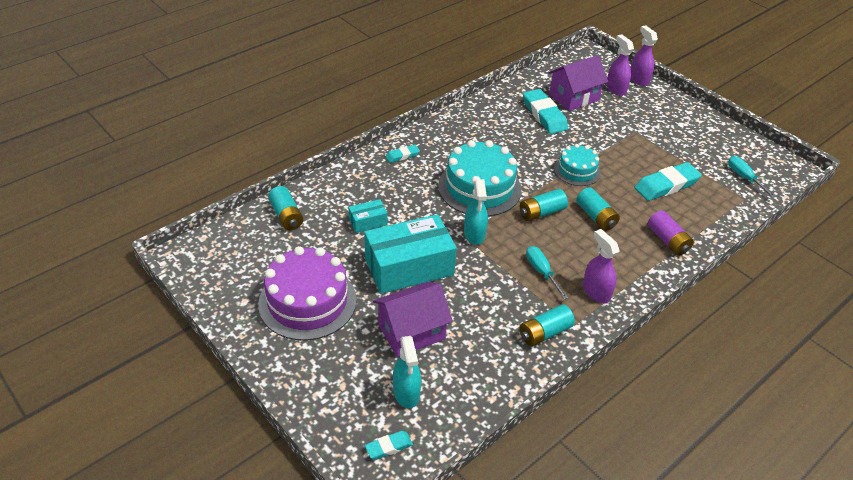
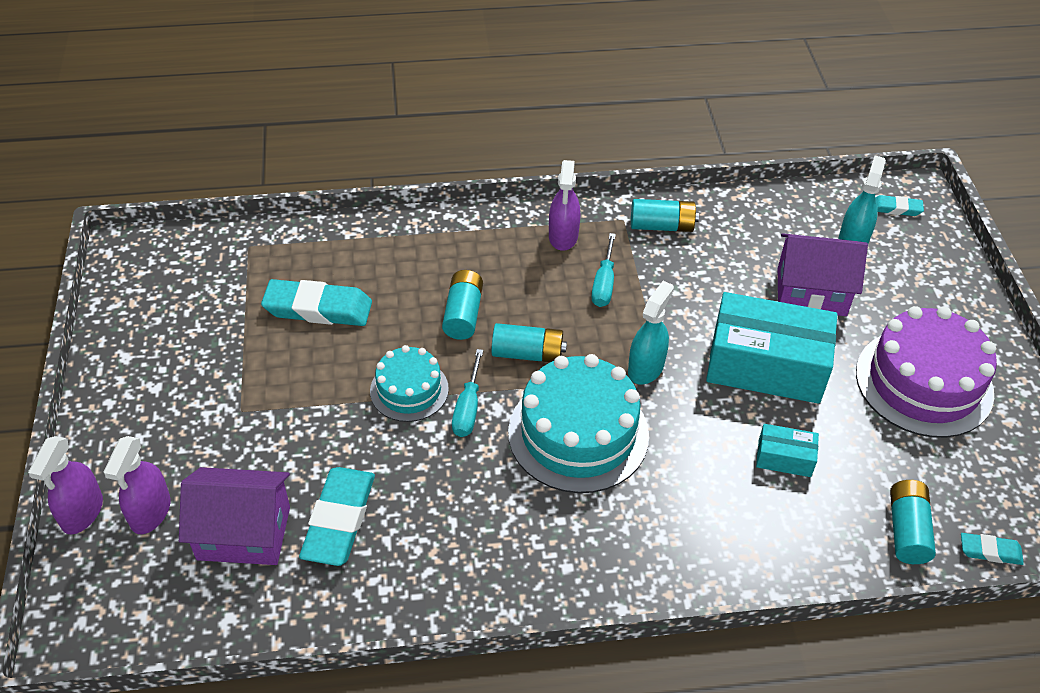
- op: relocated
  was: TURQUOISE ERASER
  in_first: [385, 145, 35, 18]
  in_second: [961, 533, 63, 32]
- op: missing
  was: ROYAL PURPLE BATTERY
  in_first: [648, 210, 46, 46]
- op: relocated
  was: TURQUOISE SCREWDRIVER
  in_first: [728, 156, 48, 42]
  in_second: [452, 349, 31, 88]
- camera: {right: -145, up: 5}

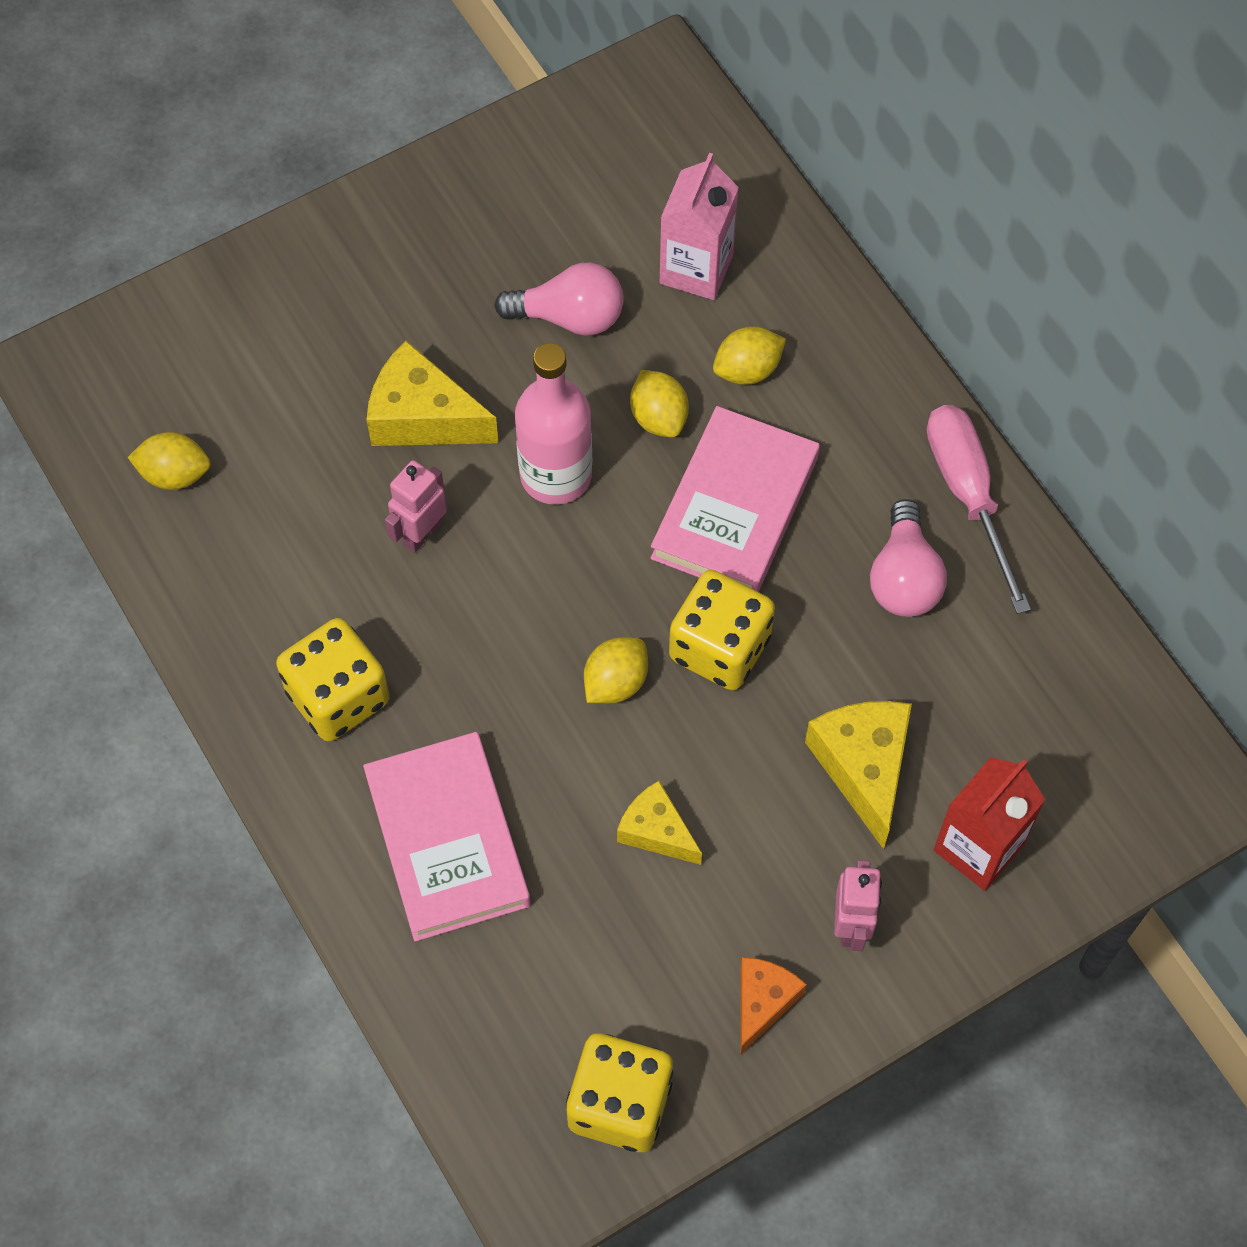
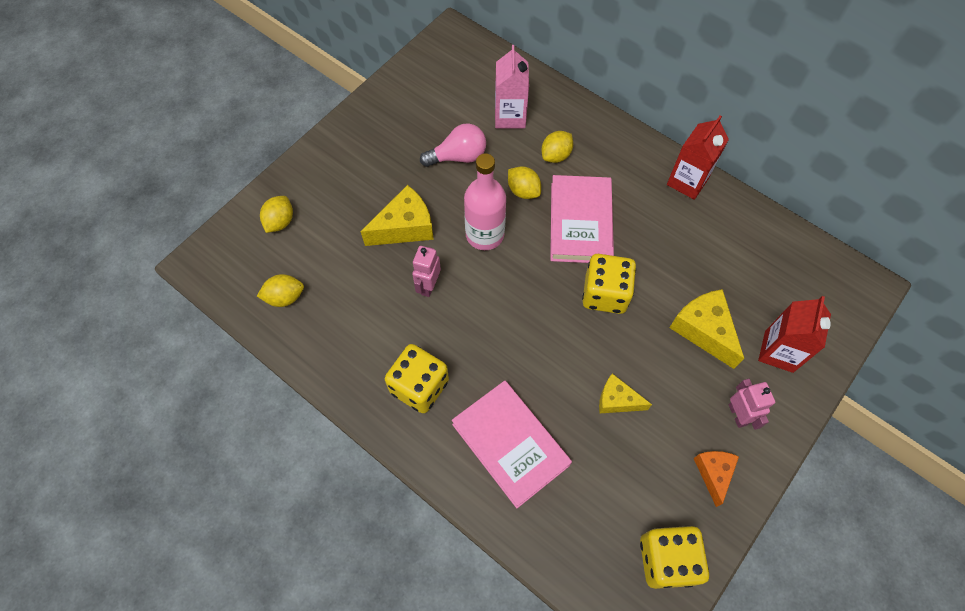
- op: spun
  was: BRIGHT YELLOW PIECE OF CHEESE
  in_first: [367, 341, 132, 105]
  in_second: [361, 185, 73, 61]
  clockwise: 150
- op: relocated
  was: BRIGHT YELLOW CITRUS FRUIT
  in_first: [584, 637, 64, 66]
  in_second: [260, 196, 33, 37]
- op: missing
  was: PINK LIGHT BULB
  in_first: [870, 499, 77, 118]
- op: exchanged
  was: PINK SCREWDRIVER
  now: CRIMSON CARTON
  in_first: [927, 405, 104, 209]
  in_second: [667, 116, 62, 84]
- camera: {right: -20, up: 0}

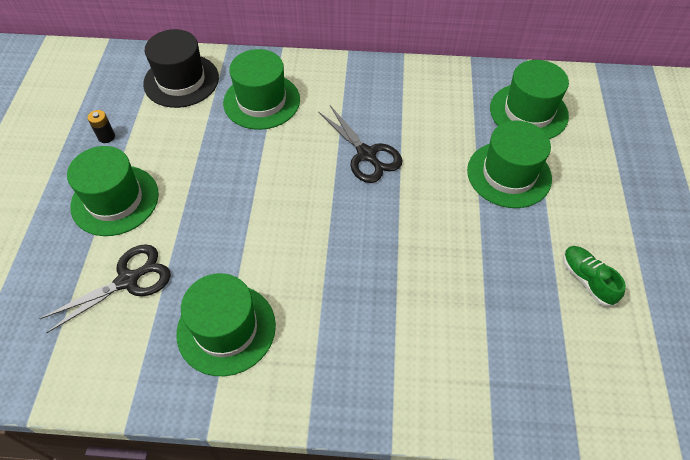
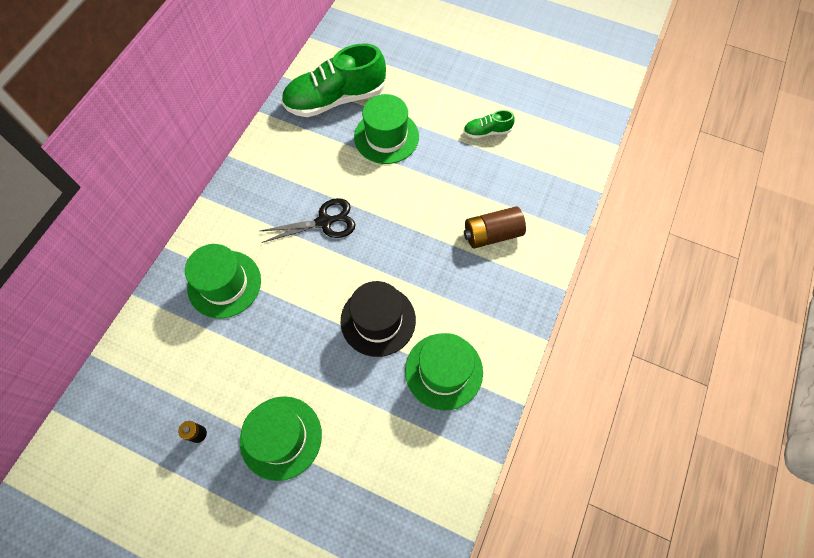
- op: missing
  was: EBONY SCISSORS
  in_first: [39, 244, 132, 89]
- op: relocated
  was: EBONY TOP HAT
  in_first: [143, 29, 76, 79]
  in_second: [341, 281, 75, 76]
- op: exchanged
  was: EMERALD TOP HAT
  now: EMERALD SHOE
  in_first: [490, 60, 79, 79]
  in_second: [281, 43, 105, 74]
- op: appeared
  now: RUSSET BATTERY
  in_second: [464, 206, 62, 42]
- camera: {right: -70, up: 10}

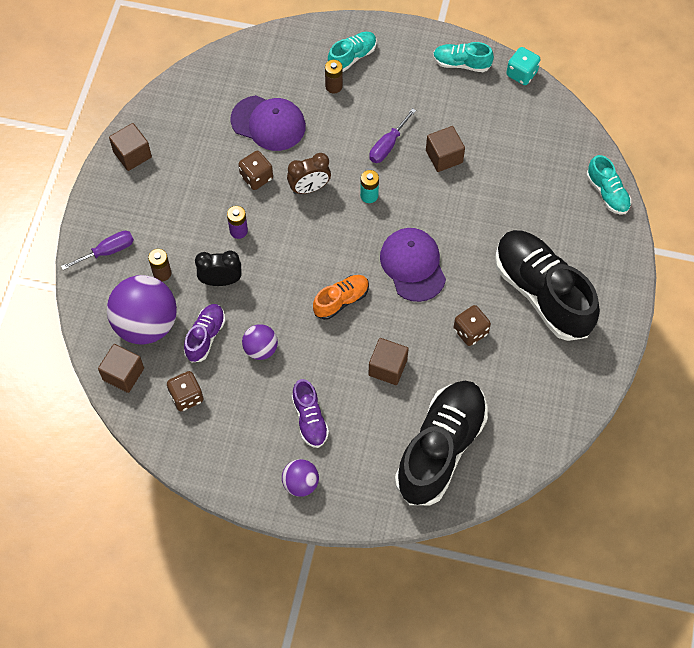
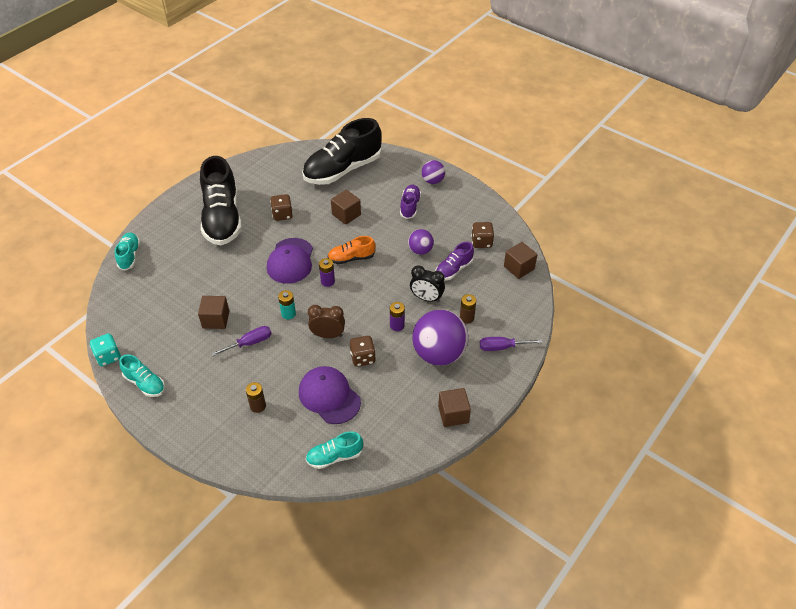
- op: relocated
  was: ROYAL PURPLE SPHERE
  in_first: [107, 275, 70, 69]
  in_second: [412, 310, 56, 56]
- op: relocated
  was: TURQUOISE SHOE
  in_first: [328, 32, 49, 40]
  in_second: [306, 432, 57, 37]
- op: appeared
  now: ROYAL PURPLE BATTERY
  in_second: [319, 258, 16, 29]
- camera: {right: -155, up: -15}

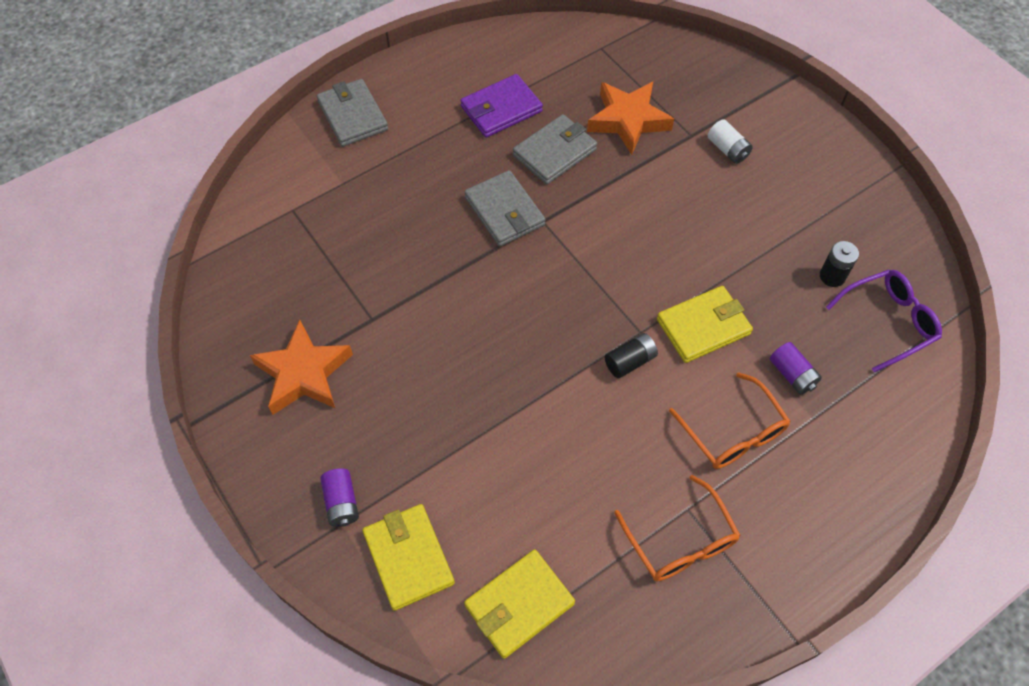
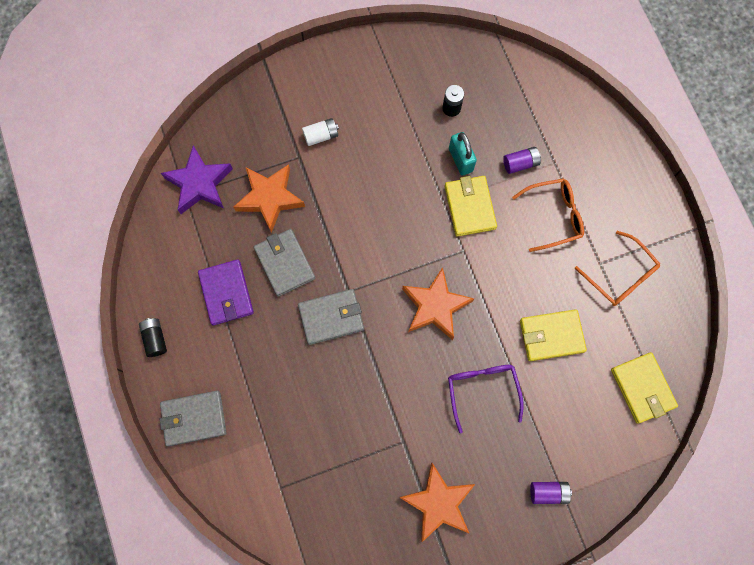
- op: relocated
  was: BRIGHT YELLOW CARD WALLET
  in_first: [362, 504, 93, 107]
  in_second: [520, 309, 67, 52]
- op: relocated
  was: EBONY BATTERY
  in_first: [605, 333, 53, 45]
  in_second: [139, 318, 28, 39]
- op: spun
  was: ORANGE EYEGLASSES
  in_first: [614, 475, 126, 106]
  in_second: [575, 231, 85, 75]
  clockwise: 60
- op: relocated
  was: ROYAL PURPLE EYEGLASSES
  in_first: [826, 270, 116, 102]
  in_second: [448, 365, 76, 69]
- op: appeared
  now: ROYAL PURPLE STAR SHAPE
  in_second: [161, 145, 72, 69]
- op: appeared
  now: ORANGE STAR SHAPE
  in_second: [402, 267, 72, 73]
- op: appeared
  now: TURQUOISE PADLOCK
  in_second: [449, 132, 28, 44]
- camera: {right: -75, up: 15}

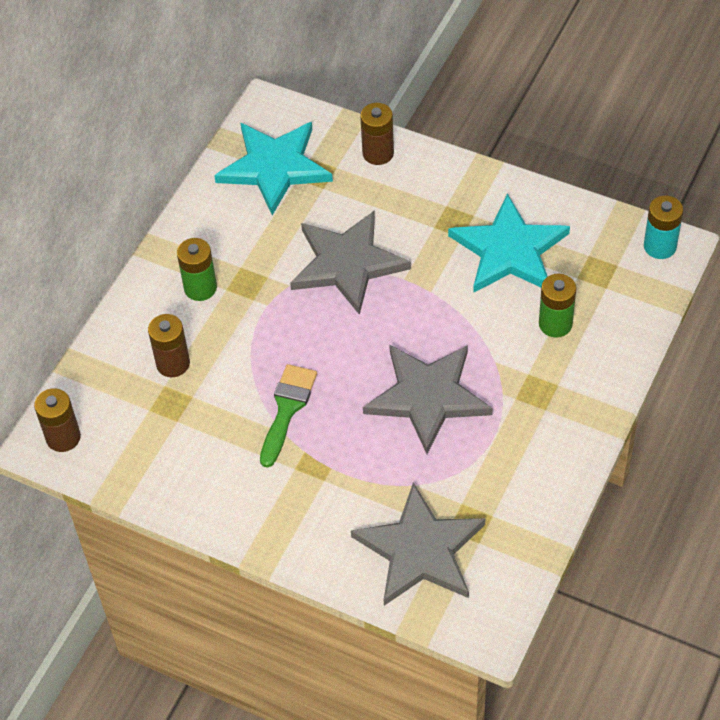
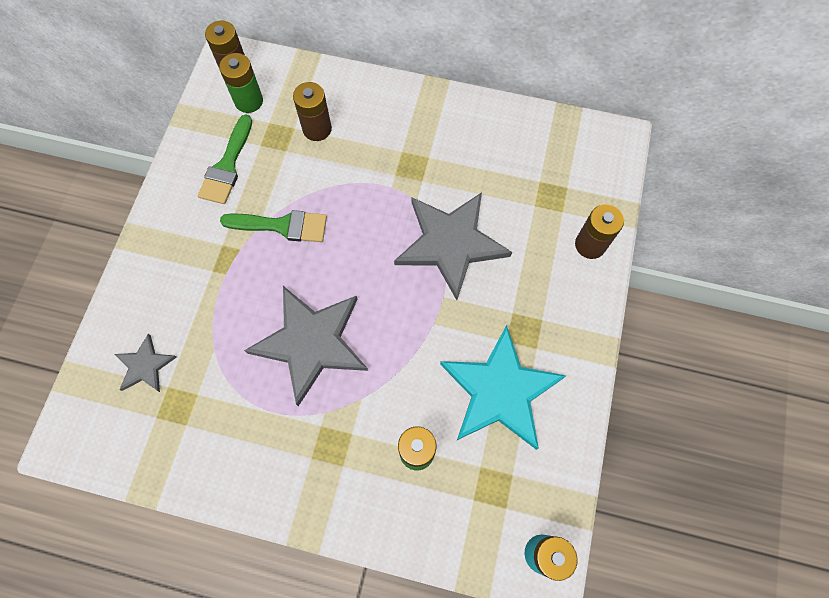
- op: relocated
  was: EMERALD BATTERY
  in_first: [177, 238, 40, 63]
  in_second: [219, 53, 44, 60]
- op: missing
  was: TURQUOISE STAR SHAPE
  in_first: [214, 122, 119, 93]
- op: size
  was: GREY STAR SHAPE
  in_first: [351, 482, 134, 124]
  in_second: [115, 334, 62, 58]
  ratio: 0.49
- op: appeared
  now: EMERALD BRUSH
  in_second: [198, 114, 54, 90]
- camera: {right: 75, up: 15}

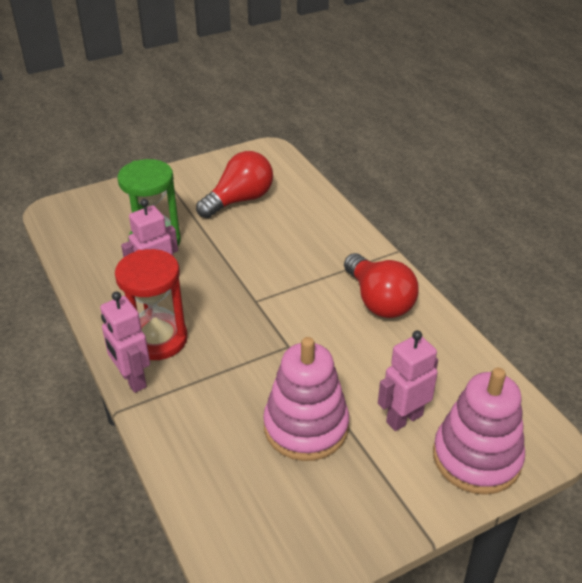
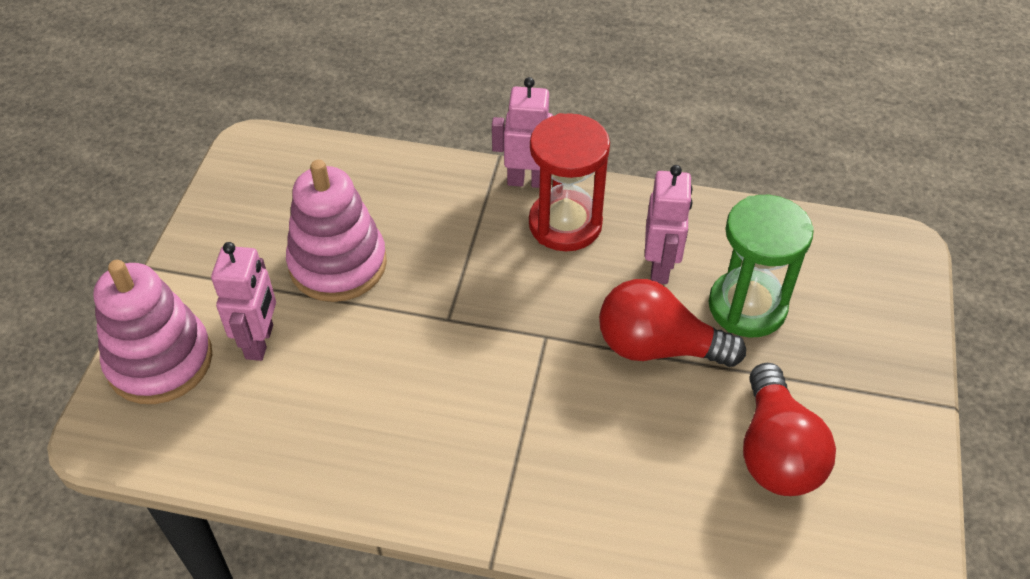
- op: relocated
  was: CRIMSON LIGHT BULB
  in_first: [344, 253, 75, 65]
  in_second: [599, 279, 147, 88]
- camera: {right: 130, up: 10}

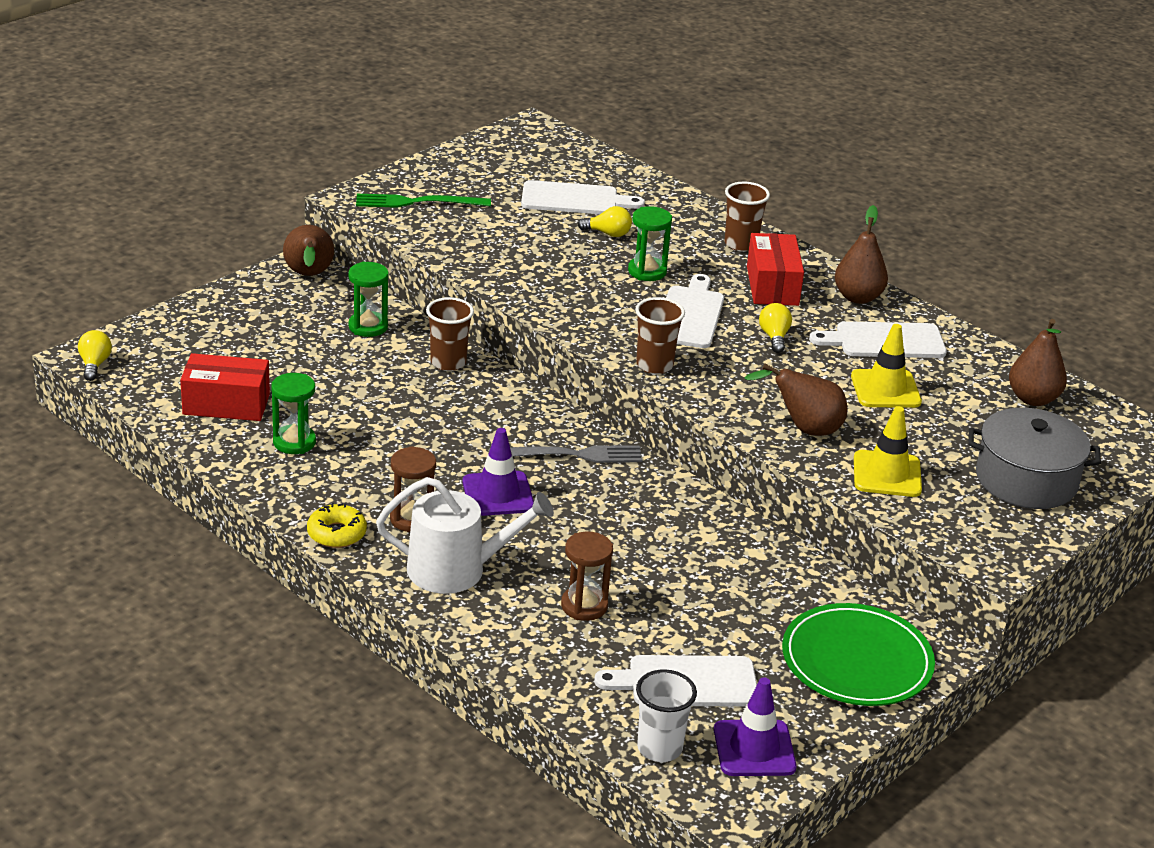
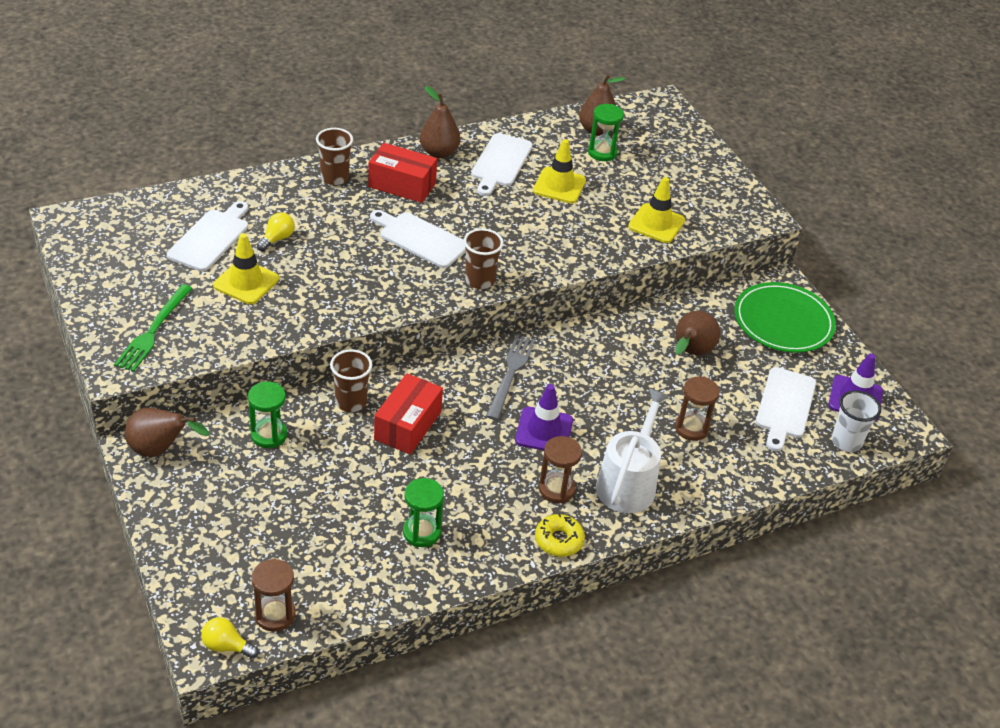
- op: relocated
  was: CRIMSON BOX
  in_first: [180, 353, 90, 68]
  in_second: [374, 373, 69, 81]
- op: relocated
  was: EMERALD HOURGLASS
  in_first: [628, 206, 44, 75]
  in_second: [588, 104, 36, 57]
- op: relocated
  was: RUSSET PEAR
  in_first: [745, 363, 102, 73]
  in_second: [675, 311, 45, 44]
- op: missing
  was: BRIGHT YELLOW LIGHT BULB
  in_first: [759, 303, 33, 50]
- op: missing
  was: GREY COOKING POT
  in_first: [968, 408, 133, 101]
- op: appeared
  now: BRIGHT YELLOW ROAD CONE
  in_second: [213, 233, 66, 71]
- op: appeared
  now: RUSSET HOURGLASS
  in_second: [251, 558, 45, 74]
- camera: {right: -70, up: 10}

